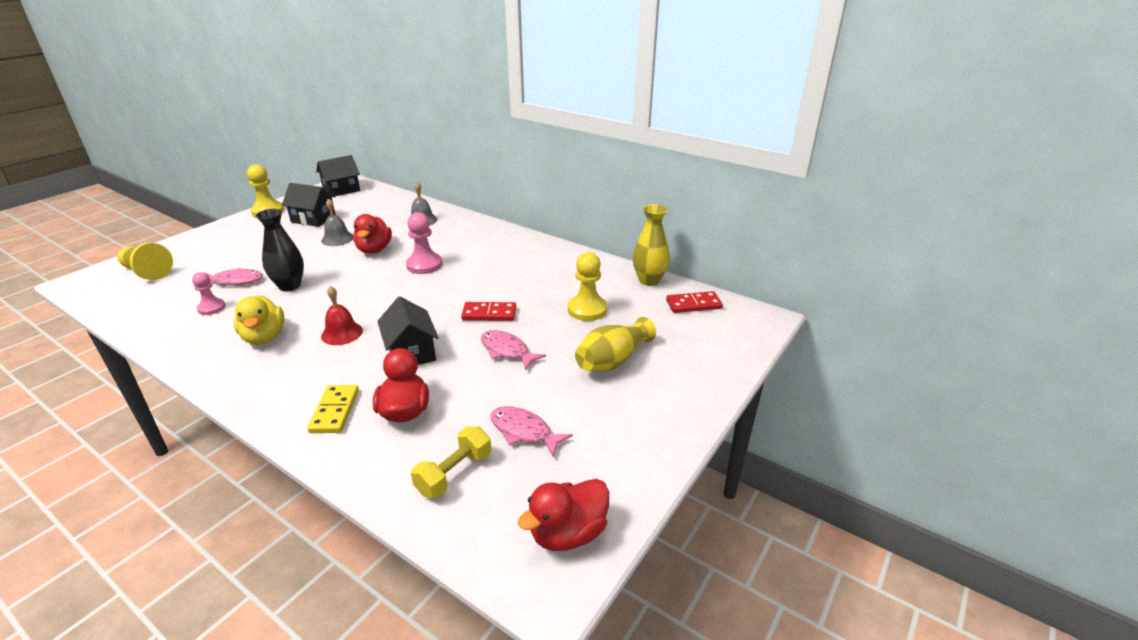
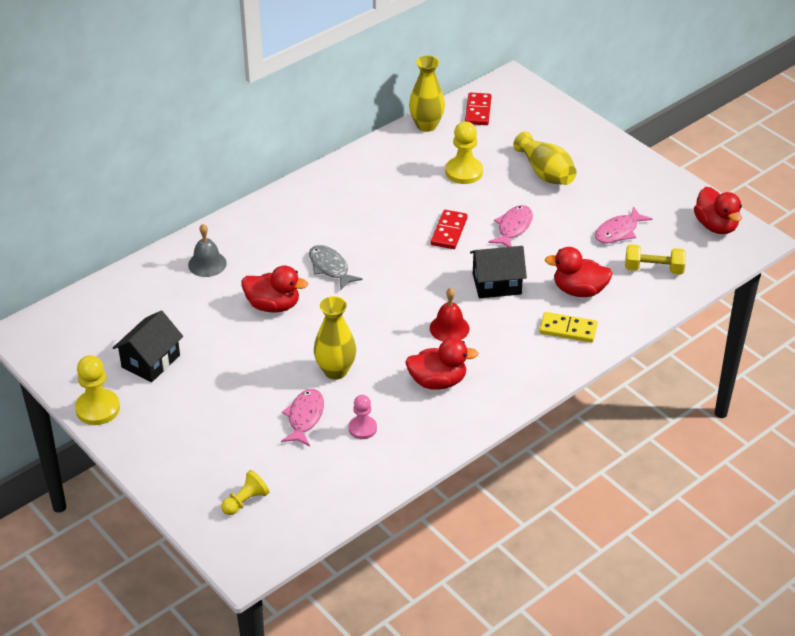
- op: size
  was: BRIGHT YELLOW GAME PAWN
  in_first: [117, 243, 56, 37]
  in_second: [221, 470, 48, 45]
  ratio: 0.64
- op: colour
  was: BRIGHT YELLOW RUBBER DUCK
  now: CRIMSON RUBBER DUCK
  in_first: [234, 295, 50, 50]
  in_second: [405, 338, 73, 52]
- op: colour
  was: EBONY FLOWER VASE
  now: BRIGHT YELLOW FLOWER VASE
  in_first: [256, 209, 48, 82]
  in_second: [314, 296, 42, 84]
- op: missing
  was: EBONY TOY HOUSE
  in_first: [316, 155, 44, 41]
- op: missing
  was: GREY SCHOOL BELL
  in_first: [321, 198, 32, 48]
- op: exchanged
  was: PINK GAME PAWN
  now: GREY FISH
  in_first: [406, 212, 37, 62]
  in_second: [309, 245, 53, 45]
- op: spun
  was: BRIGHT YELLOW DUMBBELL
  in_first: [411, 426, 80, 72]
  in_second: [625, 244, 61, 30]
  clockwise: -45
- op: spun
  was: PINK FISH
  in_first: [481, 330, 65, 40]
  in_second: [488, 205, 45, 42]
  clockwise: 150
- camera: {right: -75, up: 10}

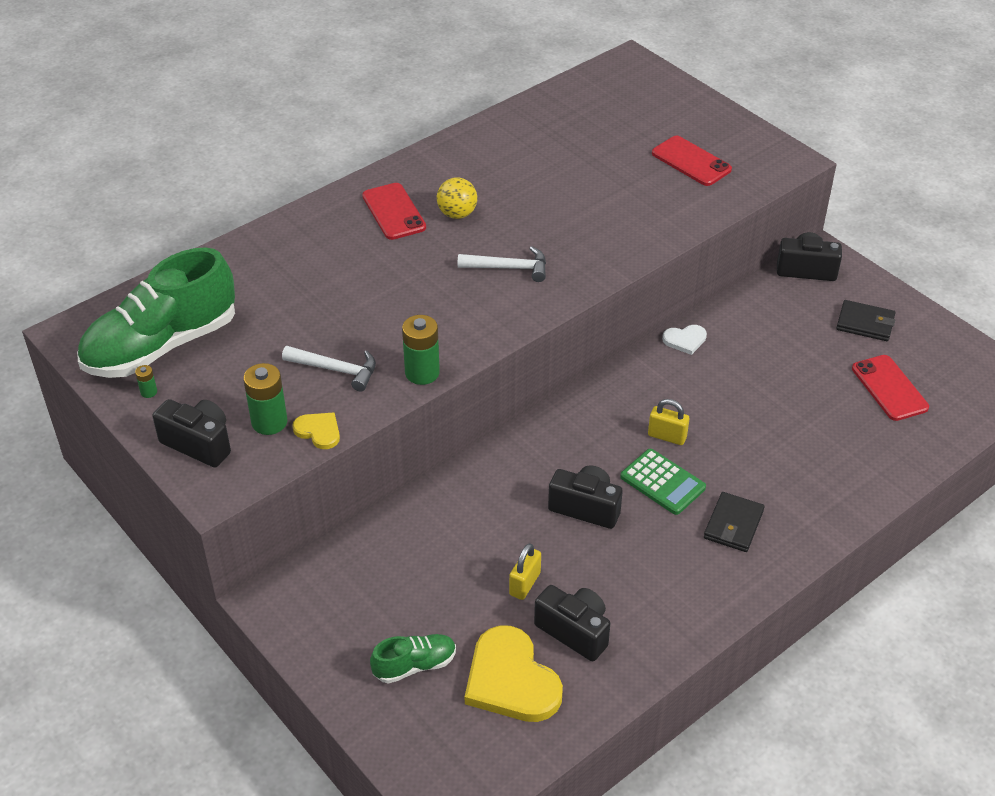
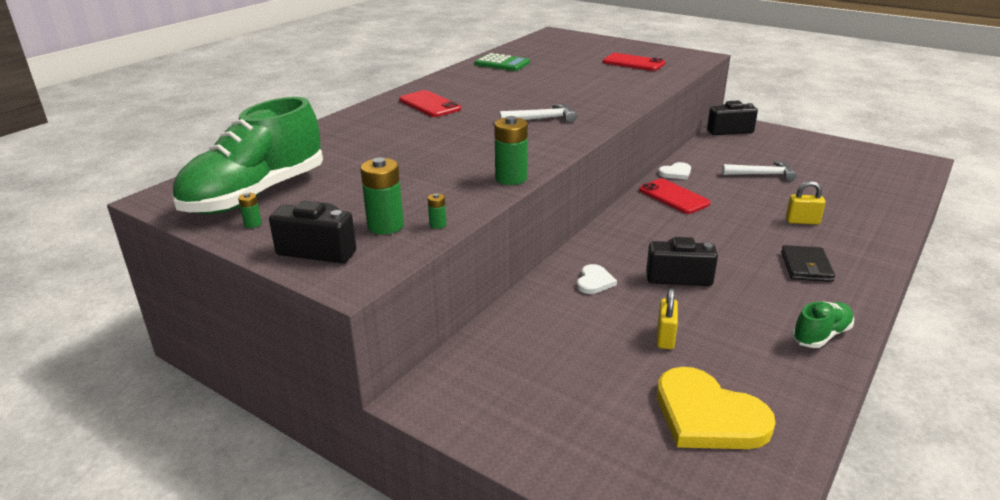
- op: relocated
  was: PURE WHITE HAMMER
  in_first: [282, 346, 94, 46]
  in_second: [722, 161, 75, 20]
- op: exchanged
  was: BRIGHT YELLOW HEART
  now: EMERALD BATTERY
  in_first: [292, 412, 48, 37]
  in_second: [428, 193, 18, 36]
- op: relocated
  was: EMERALD SHOE
  in_first: [370, 634, 86, 50]
  in_second: [792, 301, 62, 47]
- op: missing
  was: BRIGHT YELLOW SPHERE
  in_first: [437, 177, 40, 42]
- op: missing
  was: EBONY COMPACT CAMERA
  in_first: [534, 585, 76, 76]
- op: relocated
  was: EMERALD POCKET CALCULATOR
  in_first: [620, 449, 86, 66]
  in_second: [475, 53, 55, 18]
- op: relocated
  was: BRIGHT YELLOW PADLOCK
  in_first: [648, 399, 41, 46]
  in_second: [786, 181, 40, 44]
- op: missing
  was: EBONY CARD WALLET
  in_first: [836, 300, 59, 41]
- op: relocated
  was: CRIMSON SMARTPHONE
  in_first: [852, 355, 77, 66]
  in_second: [639, 179, 72, 35]
- op: appeared
  now: PURE WHITE HEART
  in_second: [577, 264, 40, 30]
- camera: {right: -15, up: -15}

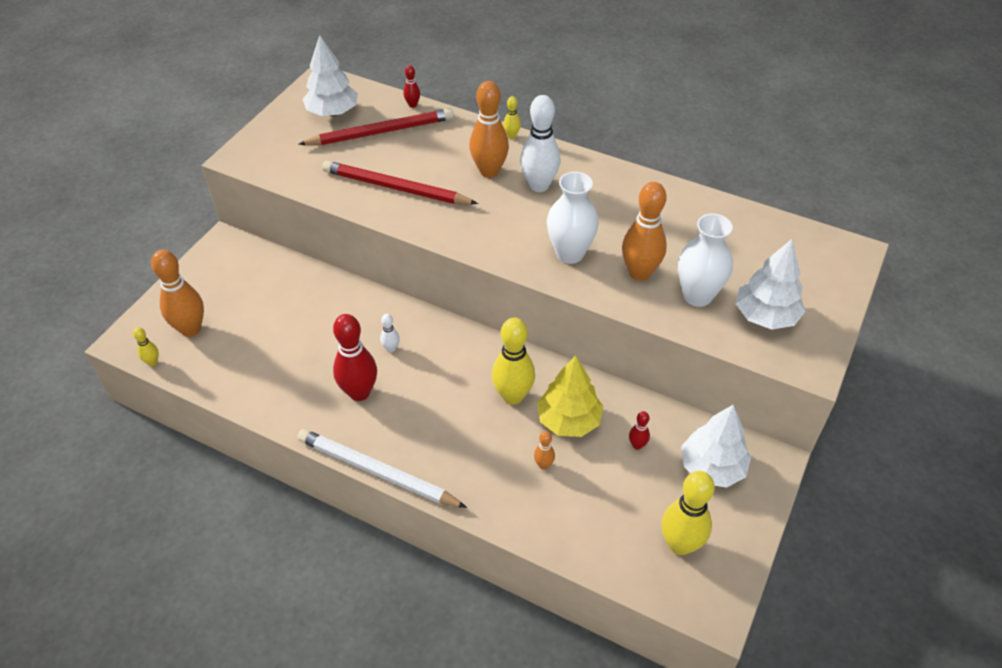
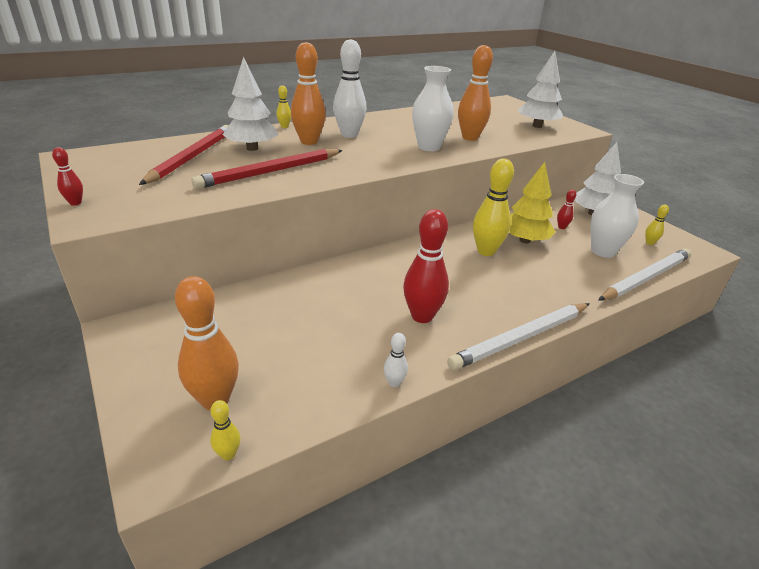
- op: relocated
  was: PURE WHITE TREE
  in_first: [302, 35, 56, 81]
  in_second: [222, 56, 56, 95]
- op: relocated
  was: PURE WHITE SKITTLE
  in_first: [380, 314, 19, 38]
  in_second: [384, 333, 24, 54]
- op: relocated
  was: CRIMSON SKITTLE
  in_first: [403, 66, 17, 42]
  in_second: [52, 147, 31, 59]
- op: missing
  was: ORANGE SKITTLE
  in_first: [534, 431, 21, 38]
- op: size
  was: BRIGHT YELLOW SKITTLE
  in_first: [661, 471, 54, 84]
  in_second: [645, 205, 24, 40]
  ratio: 0.46
- op: relocated
  was: PURE WHITE FLOWER VASE
  in_first: [678, 213, 55, 94]
  in_second: [591, 174, 53, 84]
- op: appeared
  now: PURE WHITE PENCIL
  in_second: [598, 248, 93, 53]
- camera: {right: -60, up: -15}

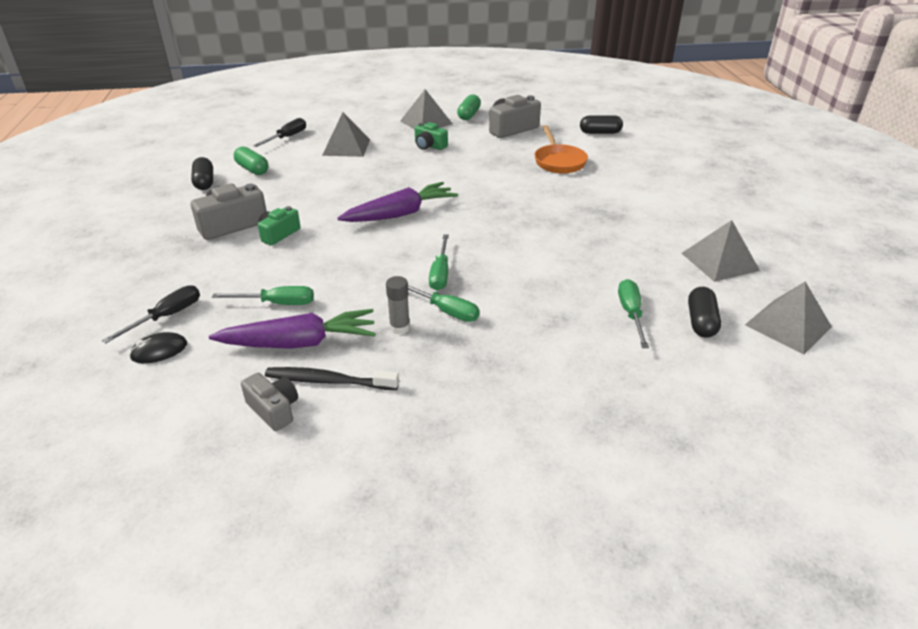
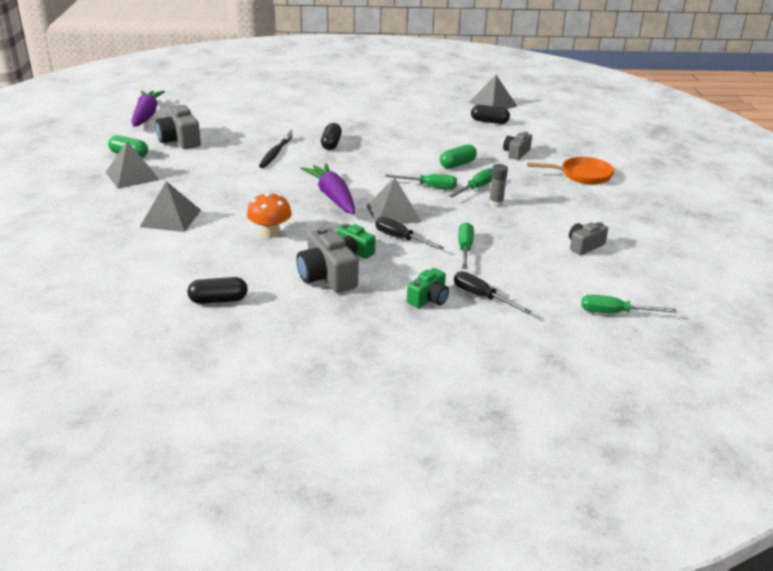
- op: missing
  was: EBONY PC MOUSE
  in_first: [129, 332, 58, 31]
- op: relocated
  was: ROYAL PURPLE CARROT
  in_first: [209, 309, 167, 40]
  in_second: [131, 91, 34, 36]
- op: relocated
  was: EMERALD CAPSULE
  in_first: [234, 147, 34, 28]
  in_second: [440, 144, 37, 25]
- op: relocated
  was: EBONY SCREWDRIVER
  in_first: [253, 118, 53, 29]
  in_second: [375, 217, 70, 33]
- op: relocated
  was: EBONY TOOTH BRUSH
  in_first: [265, 367, 134, 23]
  in_second: [259, 128, 34, 40]
- op: relocated
  was: EMERALD COMPACT CAMERA
  in_first: [415, 122, 33, 28]
  in_second: [407, 268, 42, 40]
- op: relocated
  was: ORANGE FRYING PAN
  in_first: [535, 125, 53, 49]
  in_second: [527, 157, 87, 27]
- op: relocated
  was: EBONY CAPSULE
  in_first: [580, 115, 43, 19]
  in_second: [321, 123, 21, 27]
- op: relocated
  was: EMERALD SCREWDRIVER
  in_first: [618, 279, 31, 69]
  in_second: [582, 295, 95, 18]
- op: relocated
  was: GREY SOLID PYRAMID
  in_first: [681, 220, 79, 62]
  in_second: [366, 177, 55, 47]
- op: appeared
  now: ORANGE TOADSTOOL
  in_second: [247, 192, 45, 46]
- op: appeared
  now: GREY COMPACT CAMERA
  in_second: [503, 132, 29, 28]
- camera: {right: -85, up: -5}

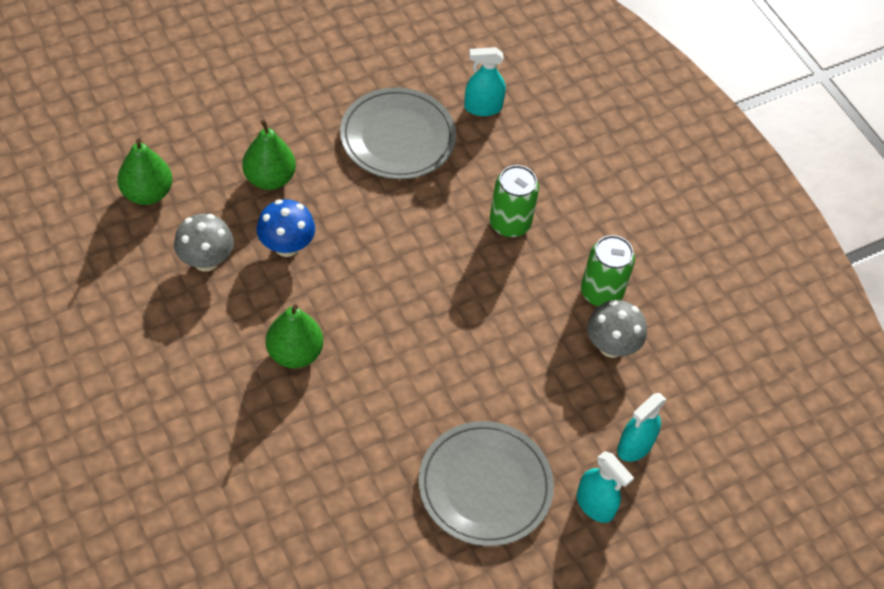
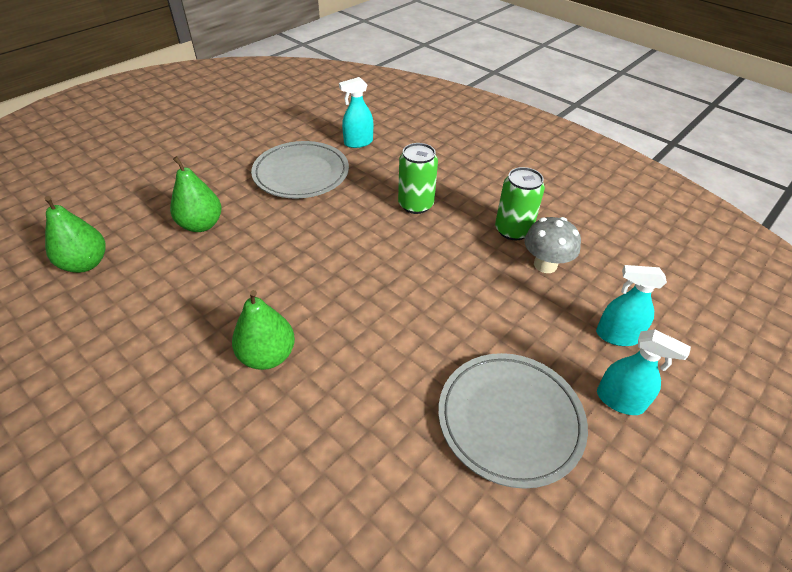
- op: missing
  was: GREY TOADSTOOL
  in_first: [174, 214, 60, 58]
- op: missing
  was: BLUE TOADSTOOL
  in_first: [257, 199, 58, 58]
- op: spun
  was: TURQUOISE SPRAY CLEANER
  in_first: [617, 393, 50, 69]
  in_second: [596, 265, 71, 81]
  clockwise: 75
- camera: {right: -15, up: -10}

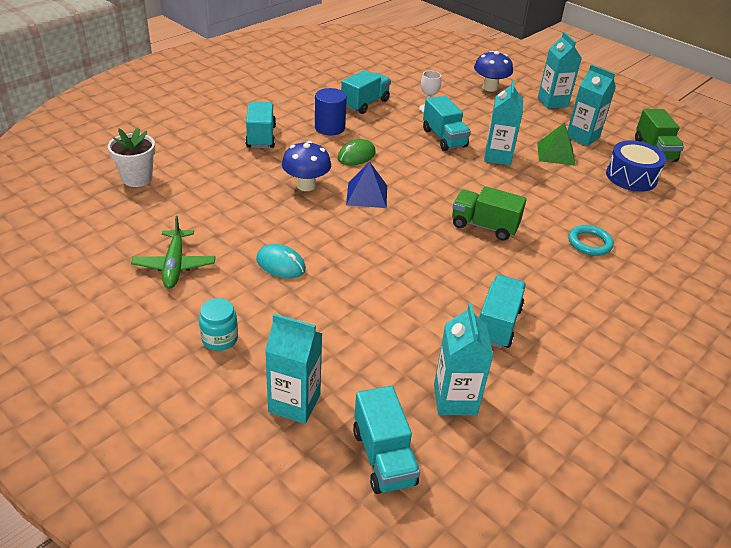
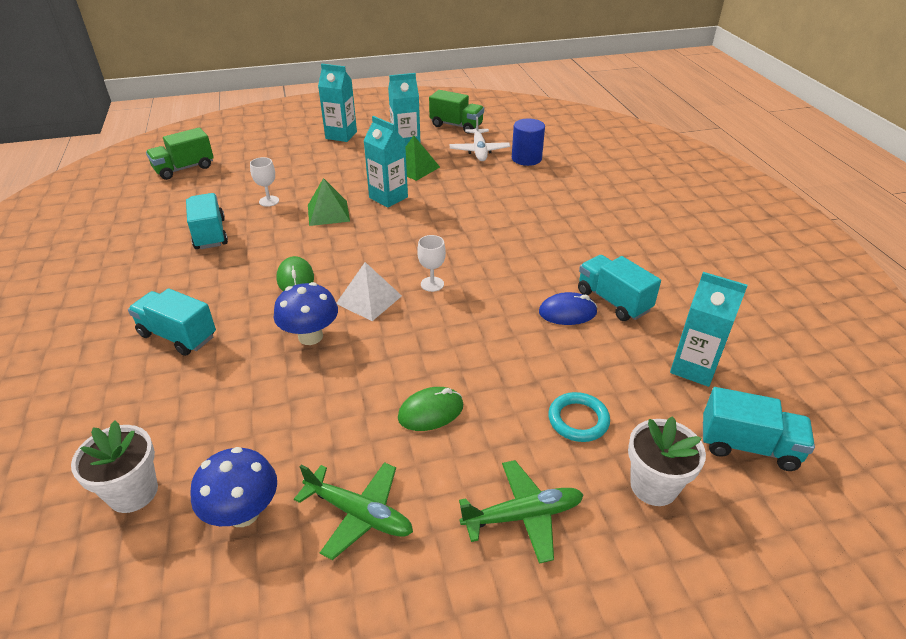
- op: exchanged
  was: TURQUOISE JAR
  now: EMERALD PLANE
  in_first: [199, 298, 39, 53]
  in_second: [459, 460, 125, 104]
- op: colour
  was: TURQUOISE PC MOUSE
  now: EMERALD PC MOUSE
  in_first: [256, 244, 50, 34]
  in_second: [398, 387, 65, 44]
- op: exchanged
  was: TURQUOISE CARTON
  now: PURE WHITE FLOWER POT
  in_first: [265, 314, 58, 110]
  in_second: [628, 416, 78, 90]
- op: relocated
  was: BLUE CYLINDER
  in_first: [315, 88, 32, 47]
  in_second: [512, 119, 33, 47]
- op: colour
  was: BLUE SOLID PYRAMID
  now: PURE WHITE SOLID PYRAMID
  in_first: [346, 161, 41, 47]
  in_second: [337, 262, 65, 59]
- op: exchanged
  was: TURQUOISE TRUCK
  now: EMERALD SOLID PYRAMID
  in_first: [423, 96, 48, 55]
  in_second: [308, 178, 42, 48]
- op: relocated
  was: EMERALD TRUCK
  in_first: [452, 186, 75, 55]
  in_second: [146, 128, 68, 52]
- op: relocated
  was: BLUE TOADSTOOL
  in_first: [474, 51, 39, 41]
  in_second: [190, 447, 87, 80]
- op: relocated
  was: TURQUOISE RING
  in_first: [568, 225, 46, 31]
  in_second: [548, 392, 62, 50]
- op: exchanged
  was: BLUE DRUM
  now: PURE WHITE PLANE
  in_first: [606, 141, 60, 51]
  in_second: [449, 117, 61, 44]
- op: appeared
  now: PURE WHITE WINE GLASS
  in_second: [417, 235, 29, 57]
- op: appeared
  now: BLUE PC MOUSE
  in_second: [539, 292, 58, 33]
- camera: {right: -55, up: 0}

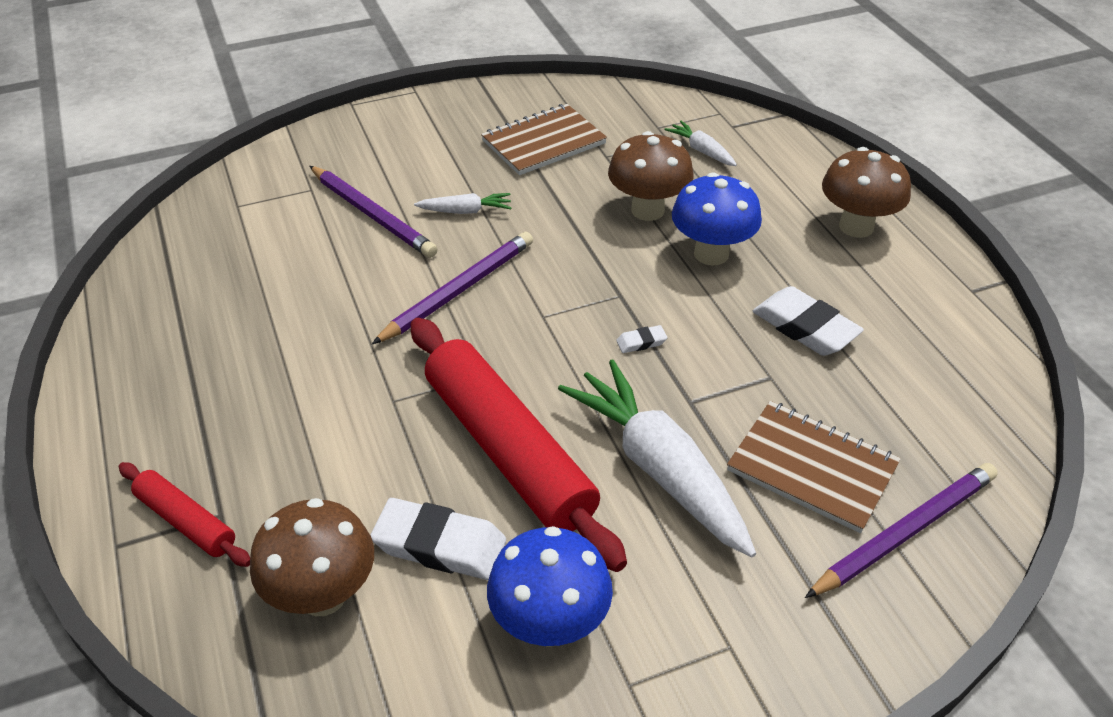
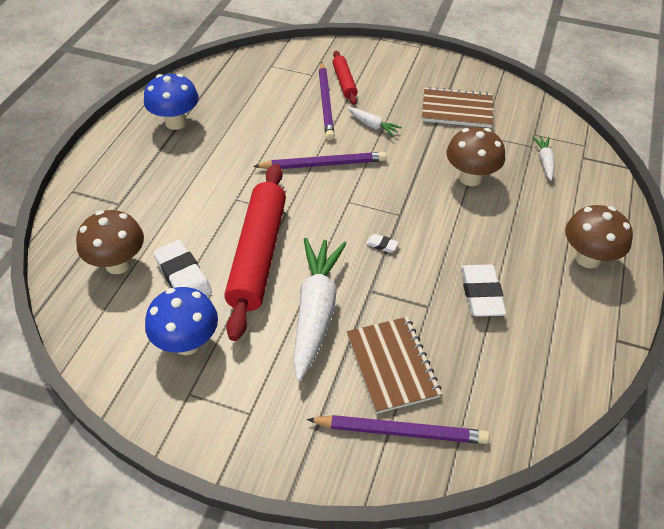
- op: relocated
  was: CRIMSON DOUGH ROLLER
  in_first: [119, 462, 131, 105]
  in_second: [333, 51, 25, 54]
- op: relocated
  was: BLUE TOADSTOOL
  in_first: [672, 172, 90, 94]
  in_second: [144, 74, 55, 56]
- camera: {right: 40, up: 5}

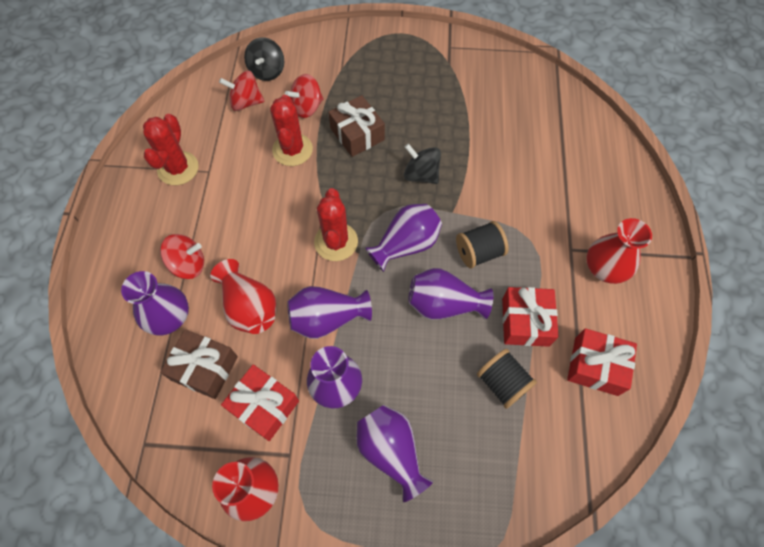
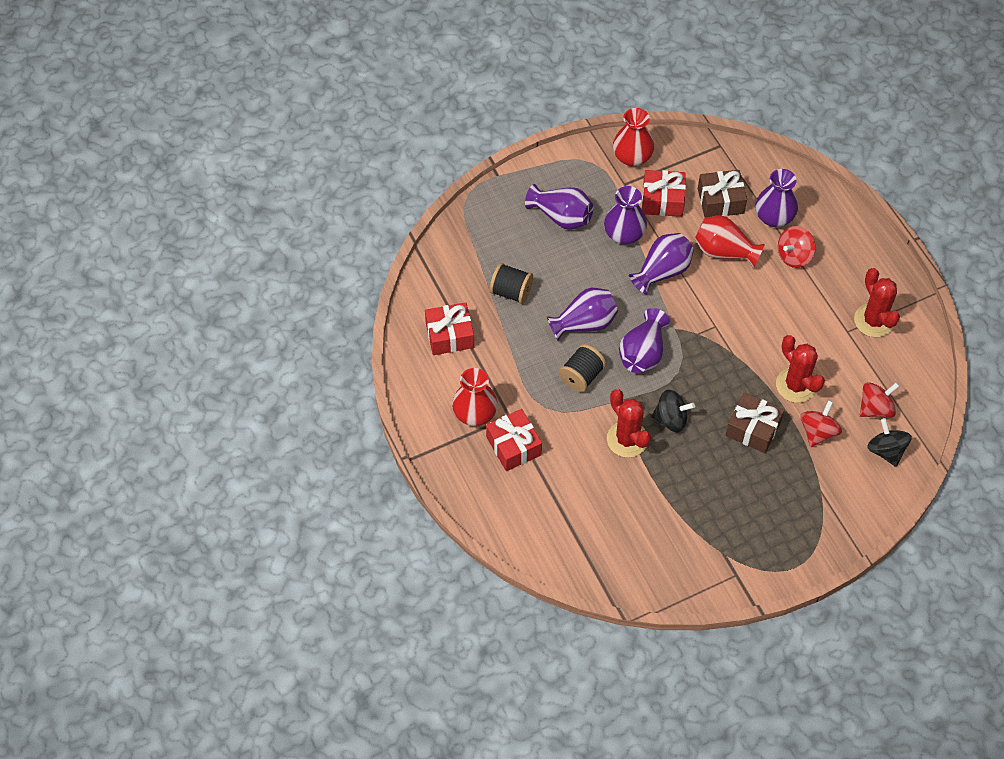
- op: relocated
  was: CRIMSON PRICKLY PLANT
  in_first: [314, 188, 44, 73]
  in_second: [607, 389, 44, 68]
- op: relocated
  was: CRIMSON WRAPPED GIFT
  in_first: [502, 287, 57, 60]
  in_second: [486, 409, 56, 62]
- camera: {right: 150, up: -5}

